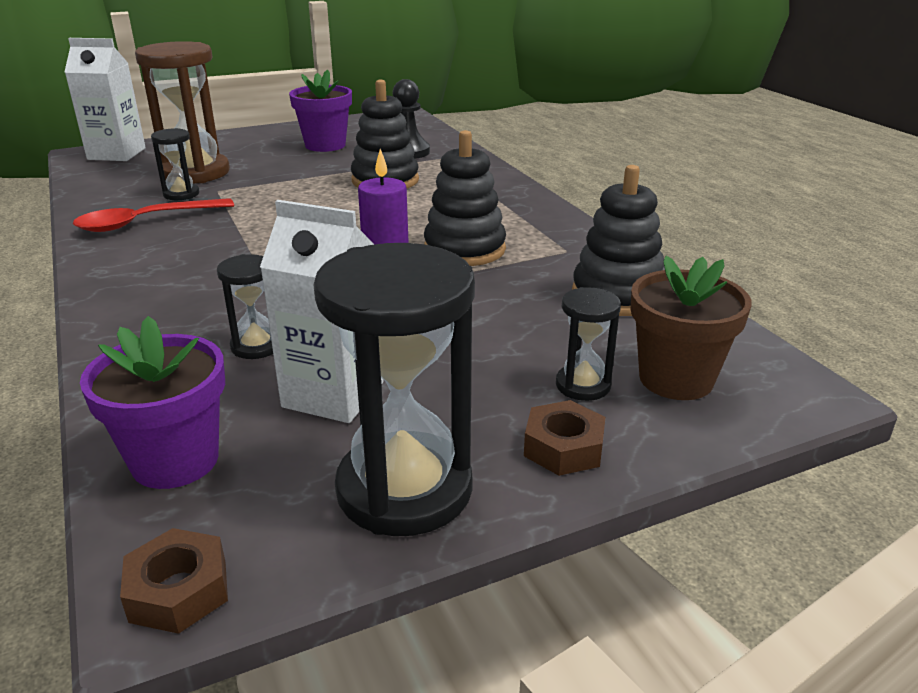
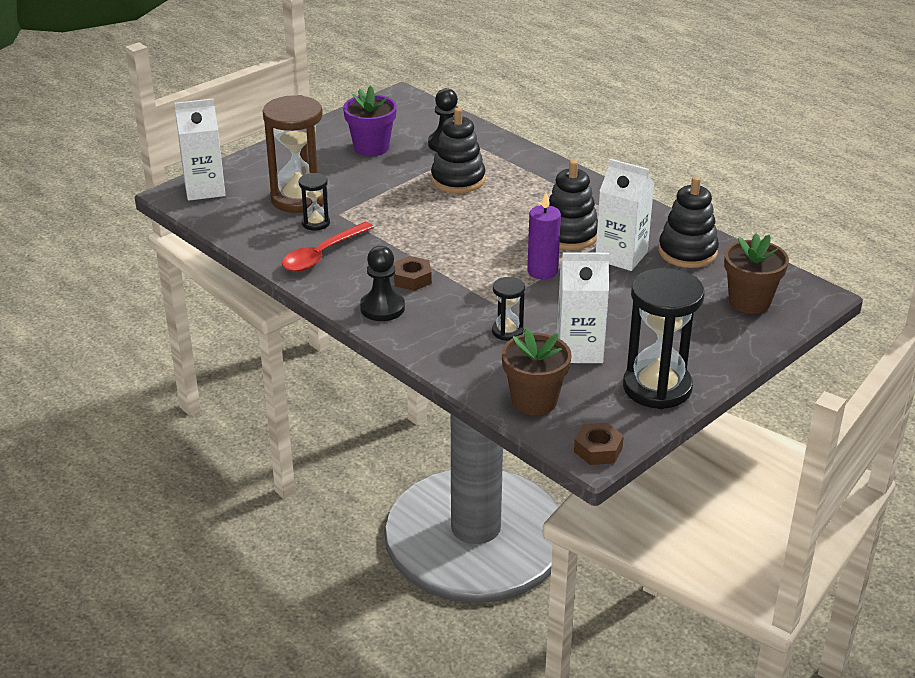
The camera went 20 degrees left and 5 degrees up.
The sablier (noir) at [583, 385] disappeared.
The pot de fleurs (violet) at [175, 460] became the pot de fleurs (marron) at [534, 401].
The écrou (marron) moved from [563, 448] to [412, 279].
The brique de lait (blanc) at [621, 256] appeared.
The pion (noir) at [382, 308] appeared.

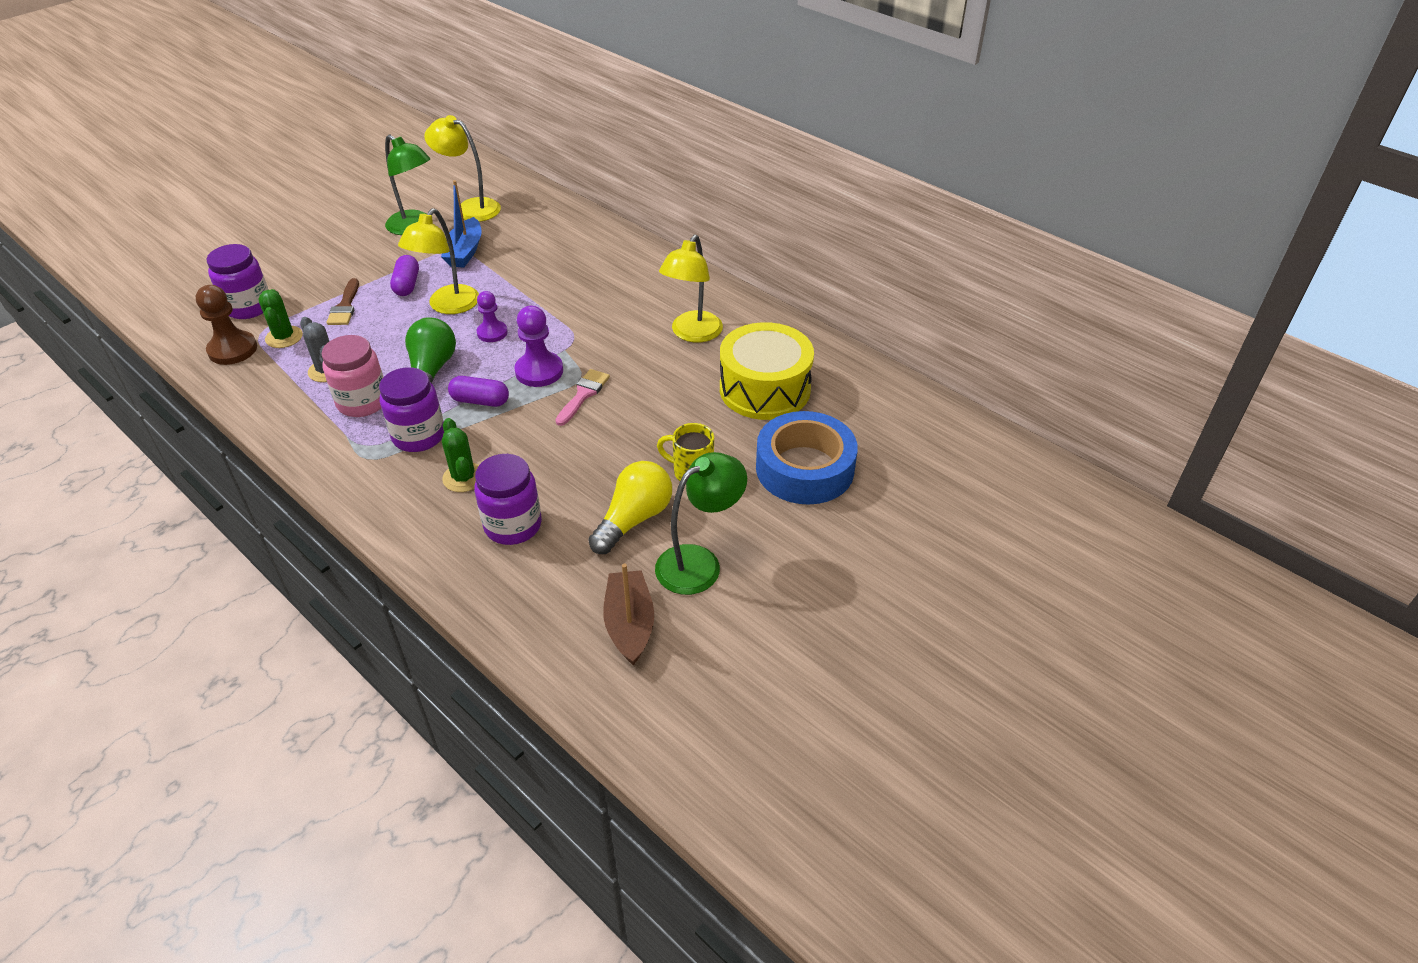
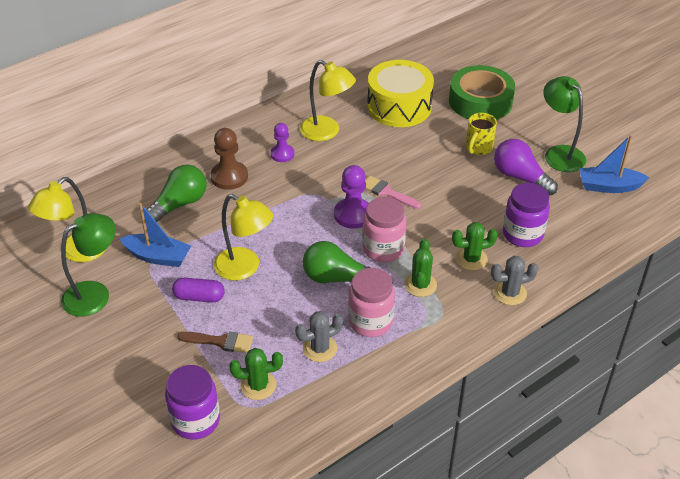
The camera went 80 degrees left and 0 degrees up.
The pion (marron) moved from [232, 350] to [229, 177].
The pion (violet) moved from [492, 333] to [282, 154].
The bocal (violet) at [418, 436] was replaced by the cactus (vert) at [420, 285].
The gélule (violet) at [480, 401] was replaced by the bocal (rose) at [383, 249].
The ruban adhésif (bleu) at [804, 468] became the ruban adhésif (vert) at [480, 101].
The ampoule (jaune) at [634, 519] became the ampoule (violet) at [520, 177].
The bateau (marron) at [629, 624] became the bateau (bleu) at [609, 186].
The ampoule (vert) at [179, 204] appeared.
The cactus (gris) at [510, 293] appeared.

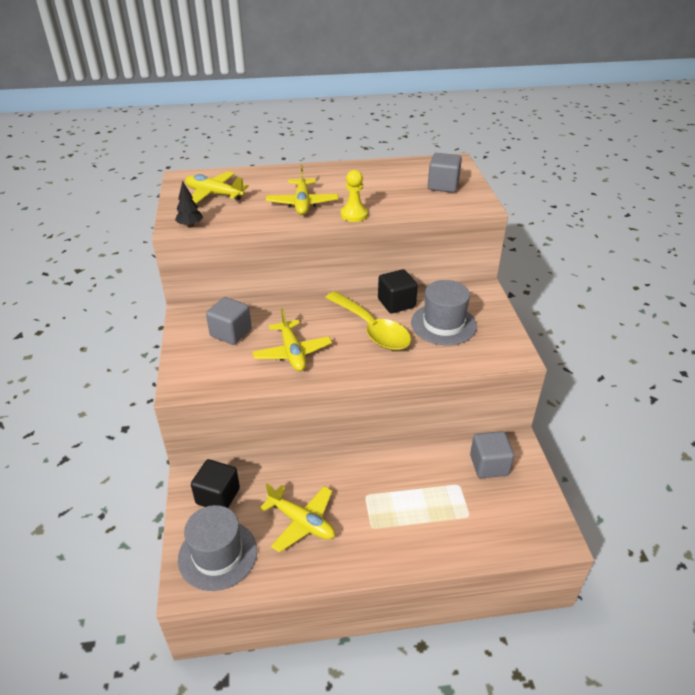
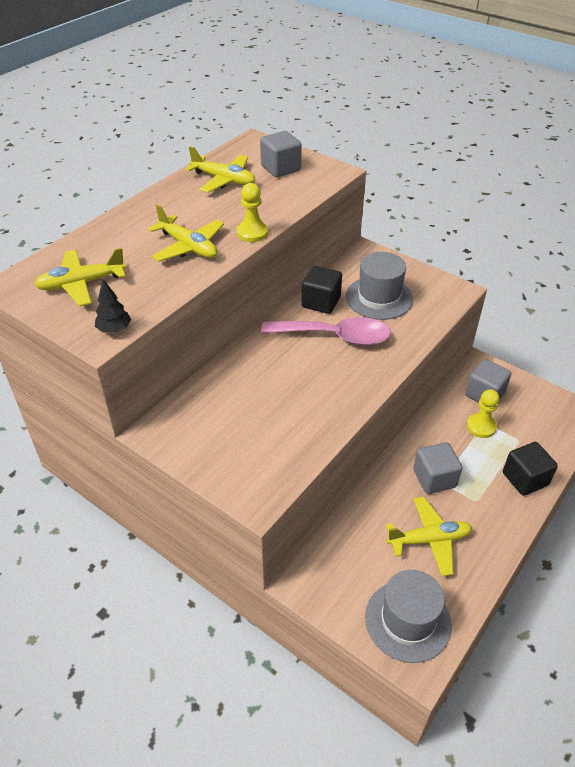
The camera went 45 degrees left and 5 degrees up.
The cuillère (jaune) at [372, 329] became the cuillère (rose) at [335, 336].
The cube (gris) moved from [231, 333] to [434, 478].
The avion (jaune) moved from [292, 352] to [223, 180].
The cube (noir) moved from [218, 496] to [525, 479].
The pion (jaune) at [481, 426] appeared.

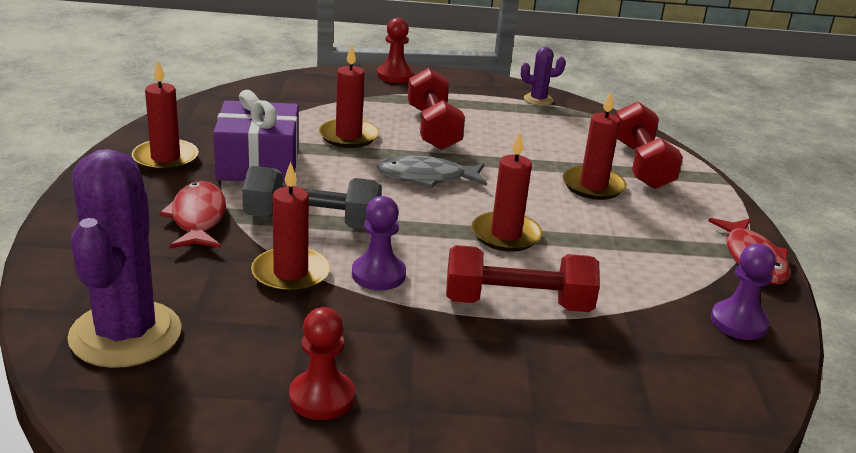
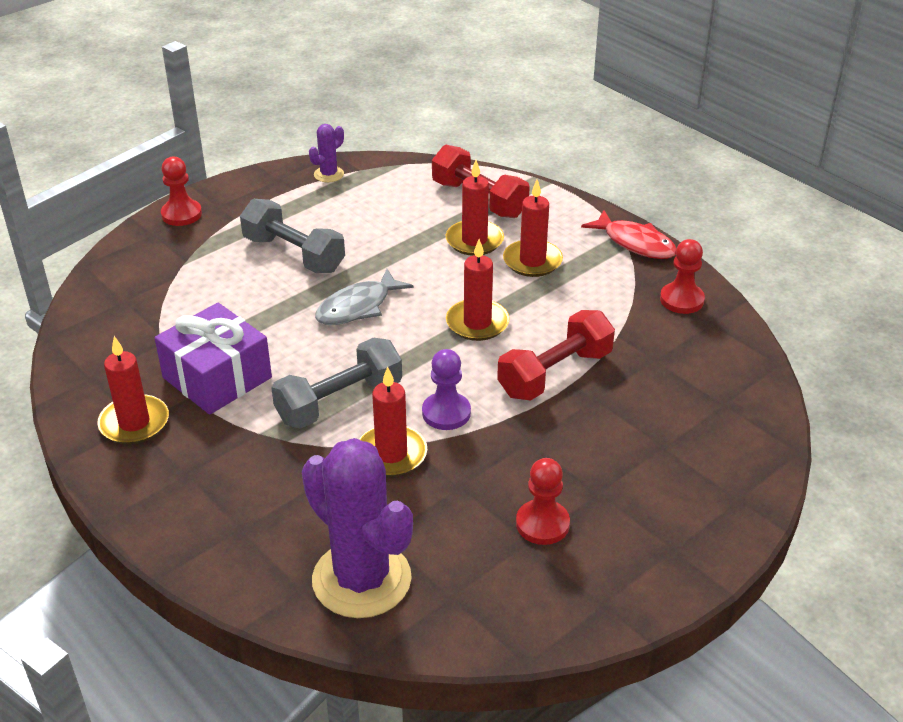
The camera went 40 degrees left and 10 degrees up.
The bougie (rouge) moved from [348, 136] to [532, 261].
The haltère (rouge) at [433, 128] became the haltère (gris) at [293, 254].
The poisson (rouge) at [198, 218] disappeared.
The pion (violet) at [738, 322] became the pion (rouge) at [681, 300].

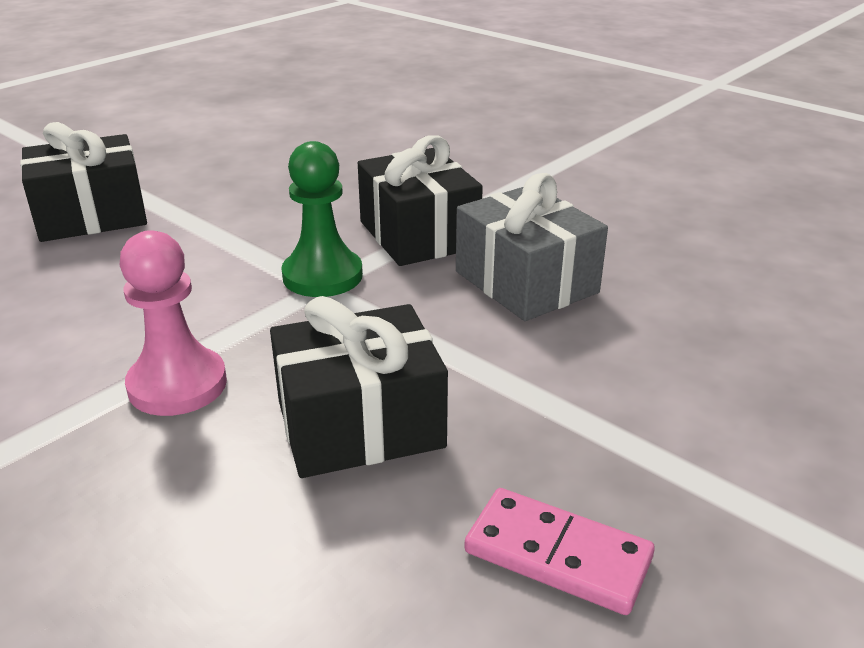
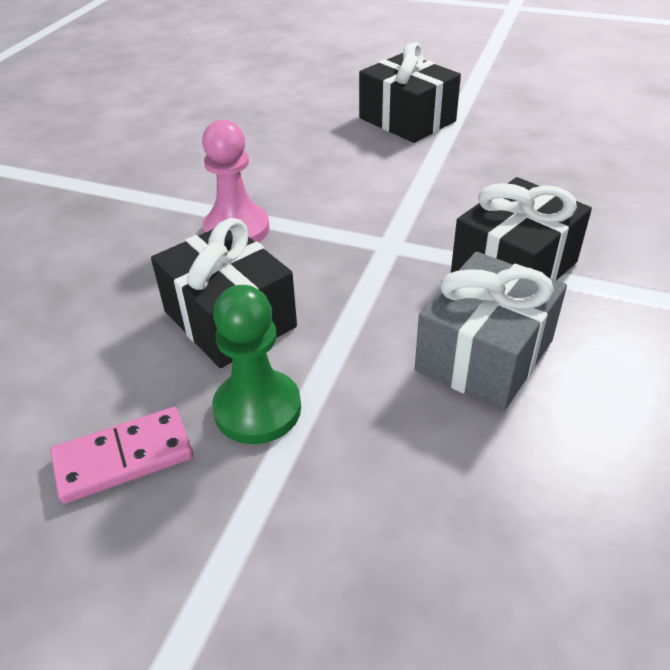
The camera went 70 degrees right and 10 degrees up.
The pion (vert) moved from [322, 276] to [257, 409].
The domino (rose) at [557, 555] turned 60 degrees clockwise.

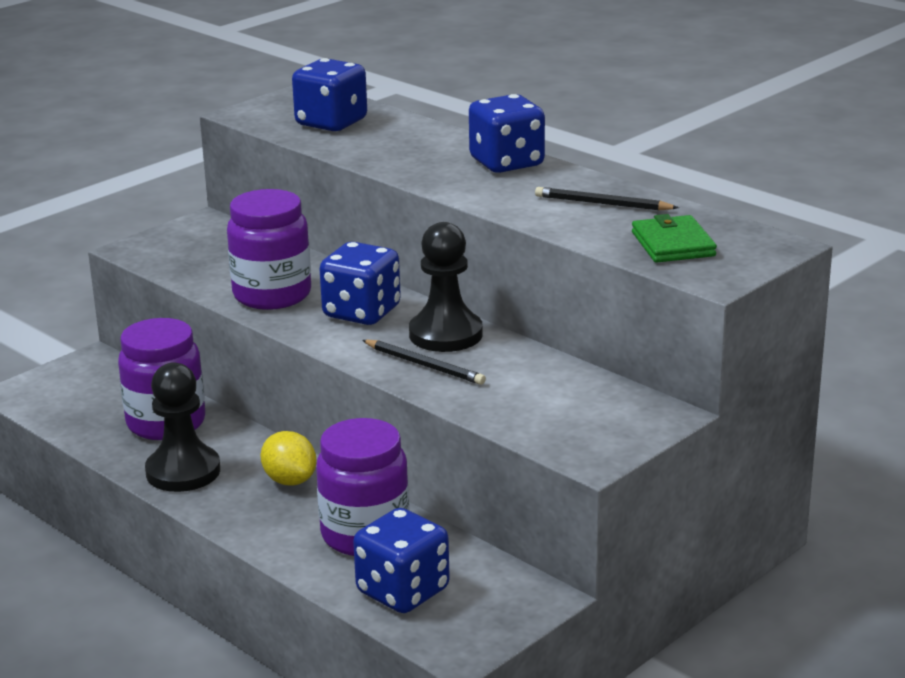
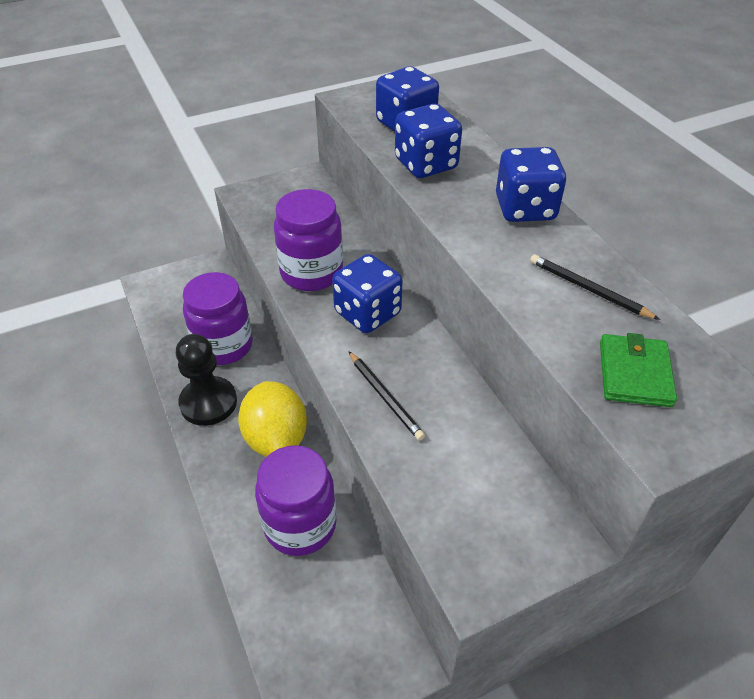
The camera went 20 degrees right and 20 degrees up.
The pion (noir) at [445, 334] disappeared.
The citron (jaune) at [290, 480] changed to 1.57 times the size.
The dé (bleu) moved from [403, 591] to [426, 164].

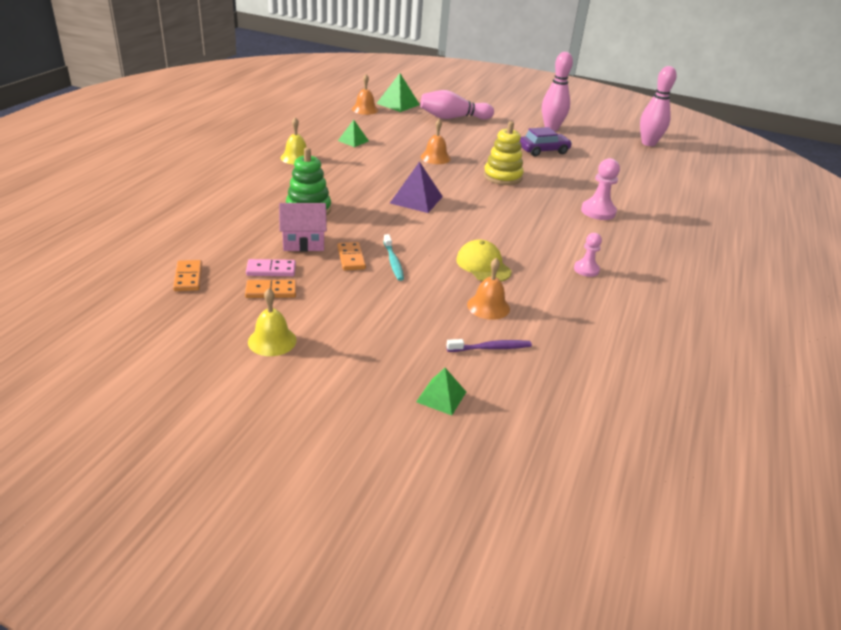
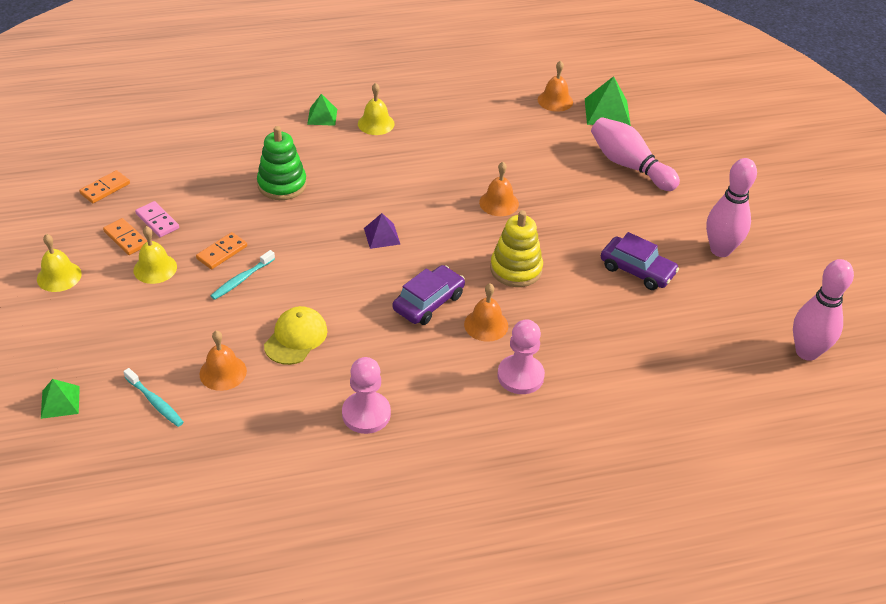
The camera went 55 degrees right and 10 degrees up.
The pyramide (vert) moved from [353, 140] to [322, 116].
The pyramide (violet) at [416, 199] changed to 0.63 times the size.
The maison (rose) at [303, 243] disappeared.
The pion (rose) at [586, 269] changed to 1.56 times the size.
The brosse à dents (violet) at [490, 348] became the brosse à dents (turquoise) at [155, 402].
The cloche (jaune) at [155, 268] appeared.
The voiture (violet) at [428, 302] appeared.
The cloche (orange) at [486, 325] appeared.

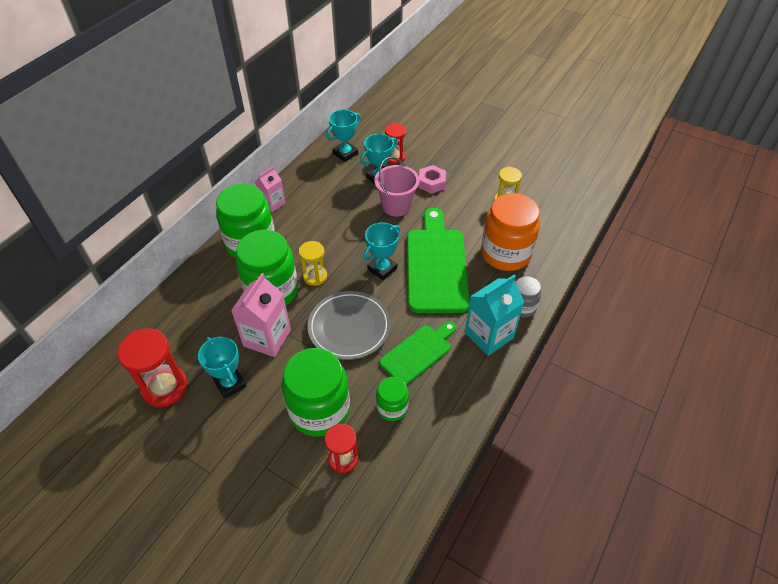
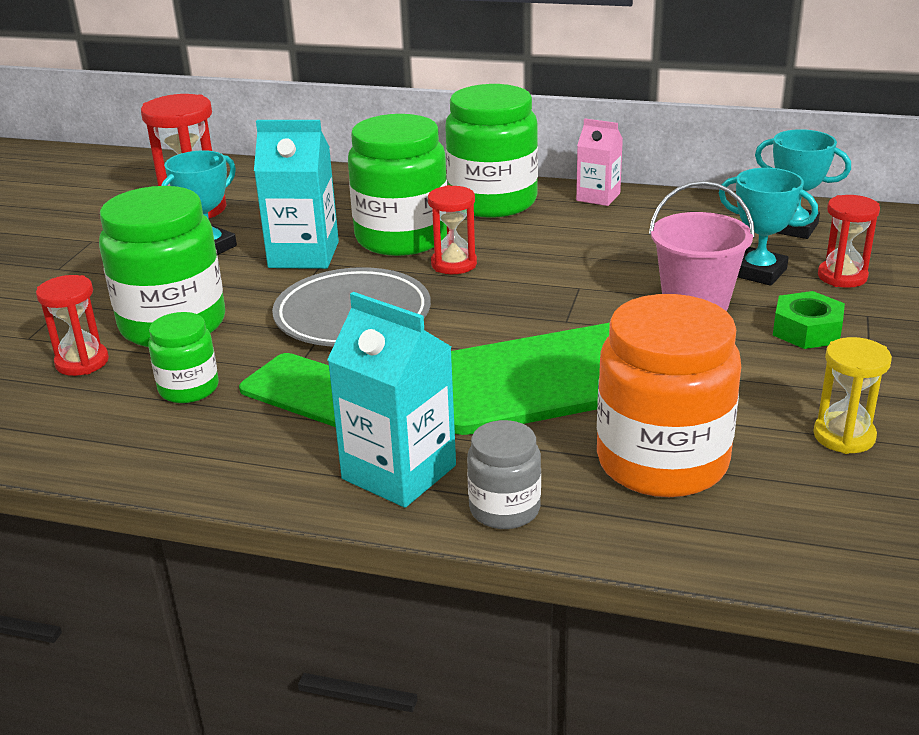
The camera went 75 degrees right and 20 degrees down.
The écrou (rose) at [431, 183] became the écrou (vert) at [807, 330].
The trophée (turquoise) at [382, 269] disappeared.
The sablier (jaune) at [315, 276] became the sablier (rouge) at [454, 264].
The brique de lait (rose) at [267, 338] became the brique de lait (turquoise) at [303, 255].

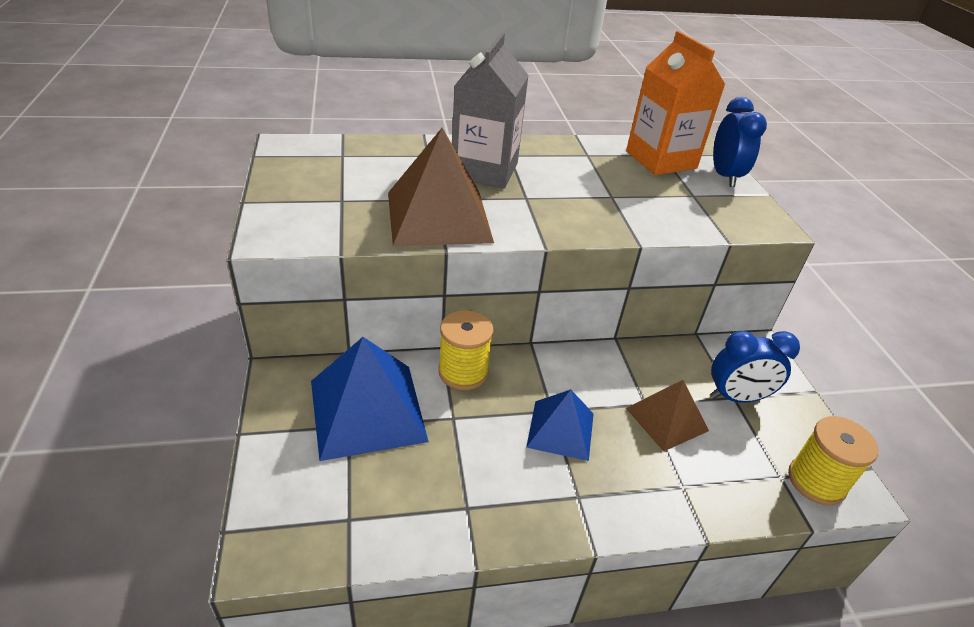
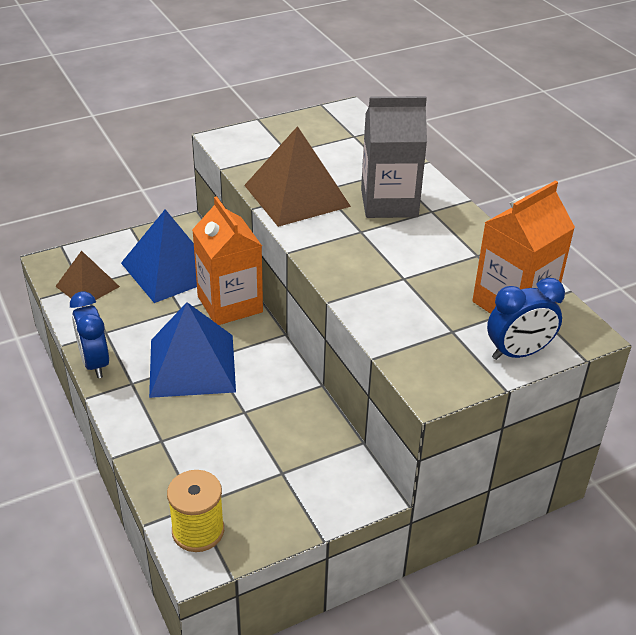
The camera went 75 degrees right and 0 degrees up.
The bobine (jaune) at [463, 372] was replaced by the brique de lait (orange) at [230, 304].
The réveil (bleu) moved from [736, 397] to [95, 363].
The pyramide (marron) moved from [667, 419] to [87, 286].
The pyramide (bleu) at [561, 429] changed to 1.68 times the size.

